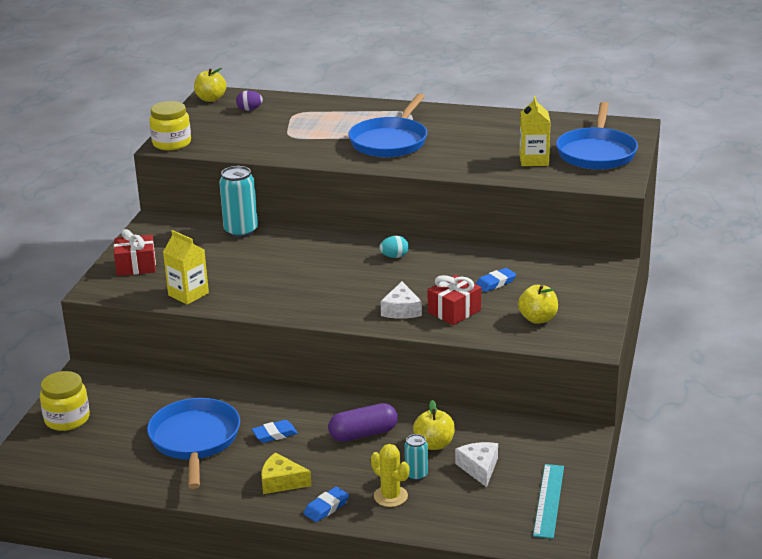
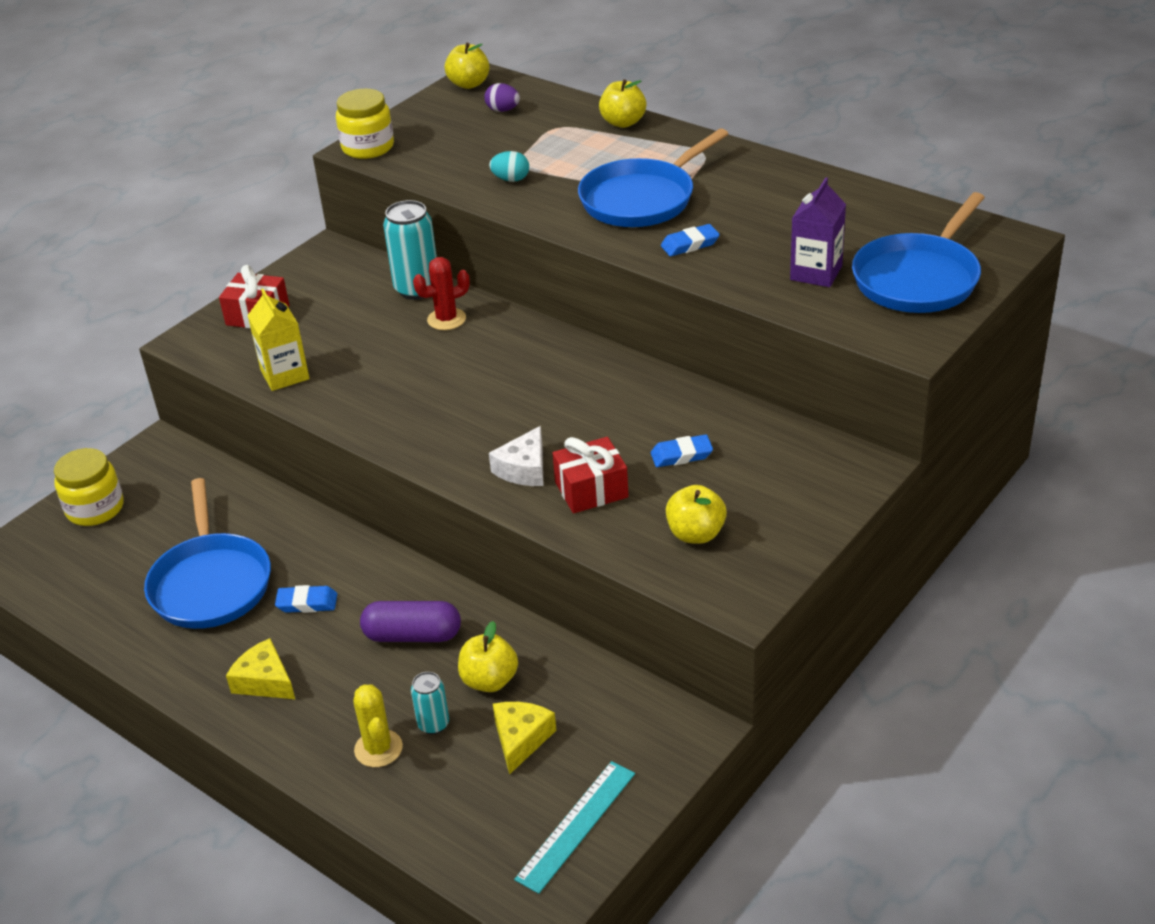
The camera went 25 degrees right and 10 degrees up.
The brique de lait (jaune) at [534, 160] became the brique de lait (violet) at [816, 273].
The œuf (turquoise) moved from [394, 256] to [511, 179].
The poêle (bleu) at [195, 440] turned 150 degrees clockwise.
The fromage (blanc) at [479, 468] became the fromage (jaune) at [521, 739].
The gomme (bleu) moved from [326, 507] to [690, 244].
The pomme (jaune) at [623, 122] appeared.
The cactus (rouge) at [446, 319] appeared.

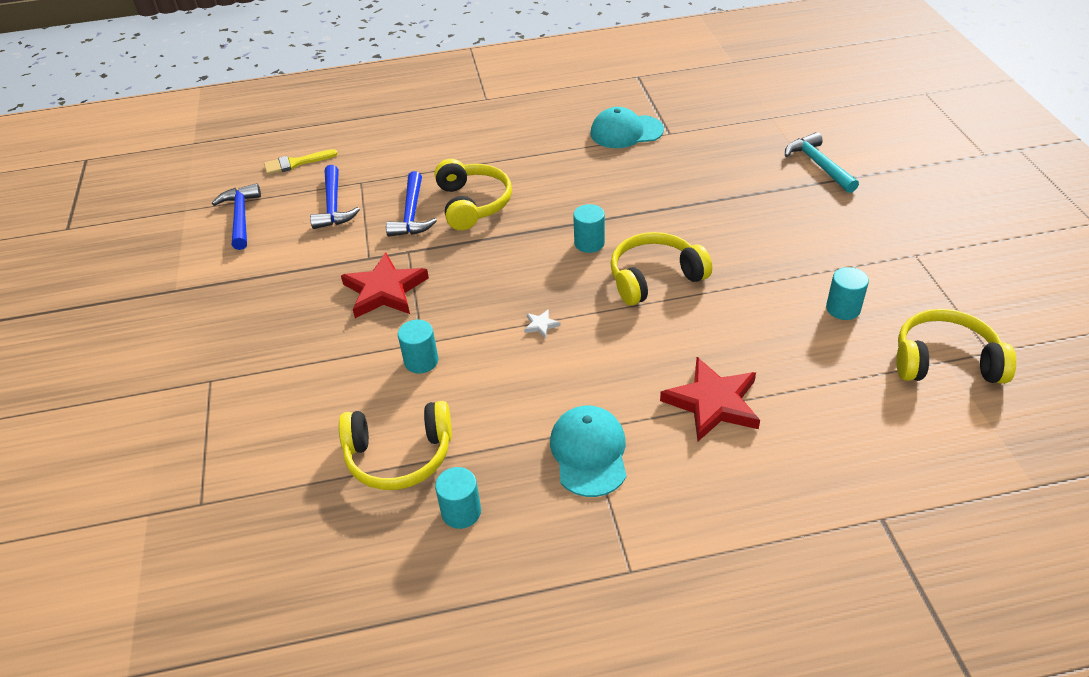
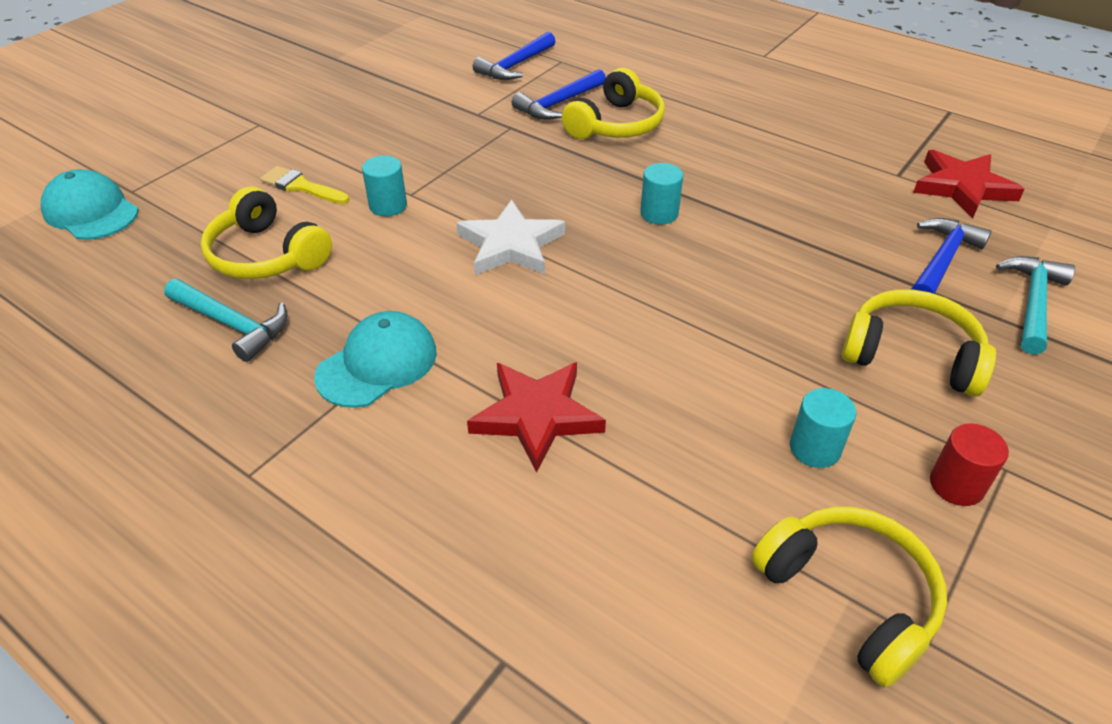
The camera went 45 degrees right and 0 degrees up.
The casquette (turquoise) moved from [626, 132] to [91, 211].
The pinceau (jaune) moved from [296, 163] to [301, 186].
The marteau (bleu) moved from [241, 217] to [942, 260].
The casque audio (jaune) moved from [654, 278] to [911, 355].
The étoile (rouge) moved from [385, 290] to [962, 187].
The étoile (blanc) at [541, 325] changed to 2.48 times the size.
The cylindre (turquoise) at [461, 512] was replaced by the marteau (turquoise) at [232, 324].
The cylindre (rouge) at [956, 485] appeared.

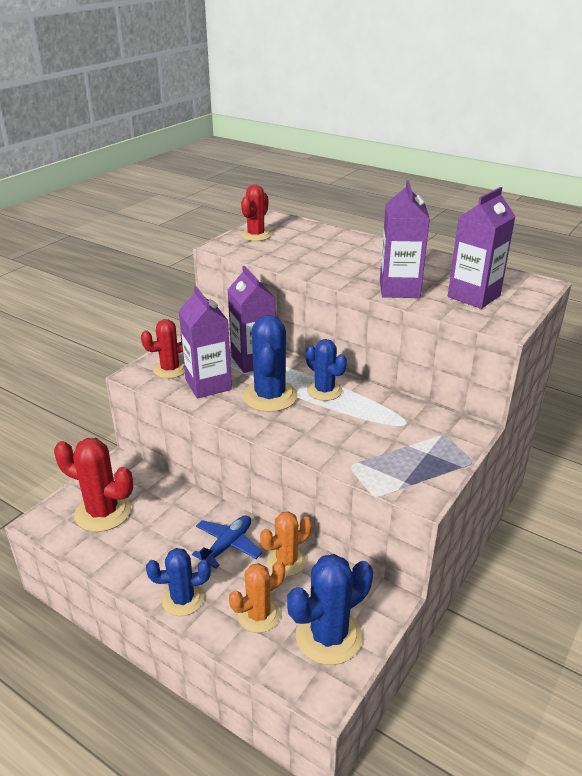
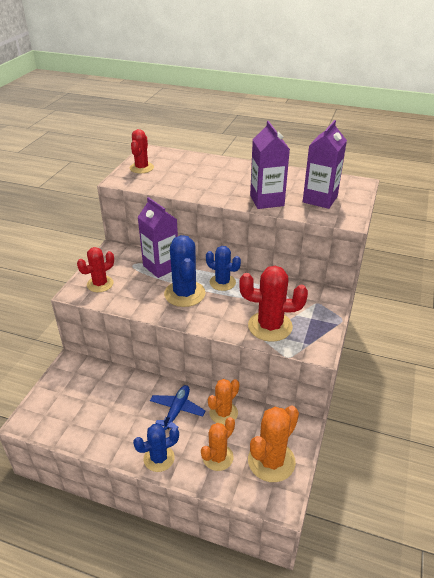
The camera went 15 degrees left and 5 degrees up.
The brique de lait (violet) at [208, 385] disappeared.
The cactus (rouge) moved from [103, 512] to [270, 326].
The cactus (bleu) at [329, 636] became the cactus (orange) at [271, 461].

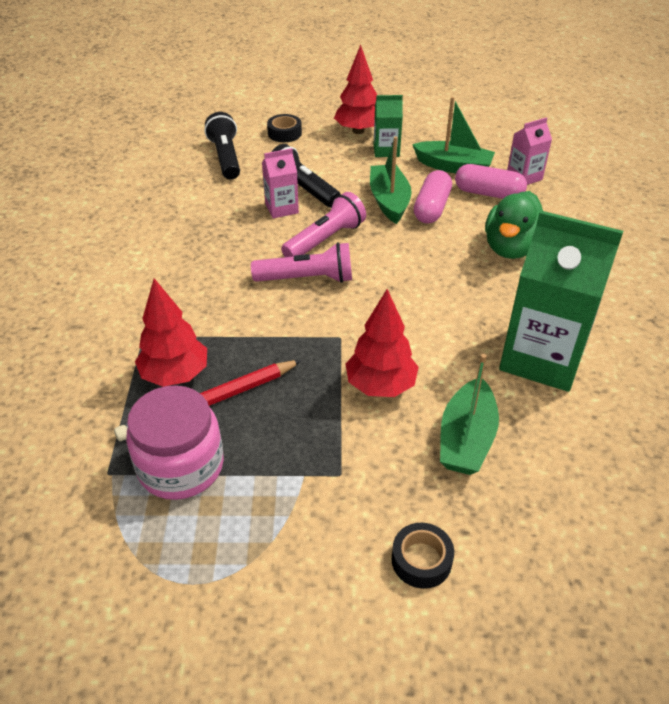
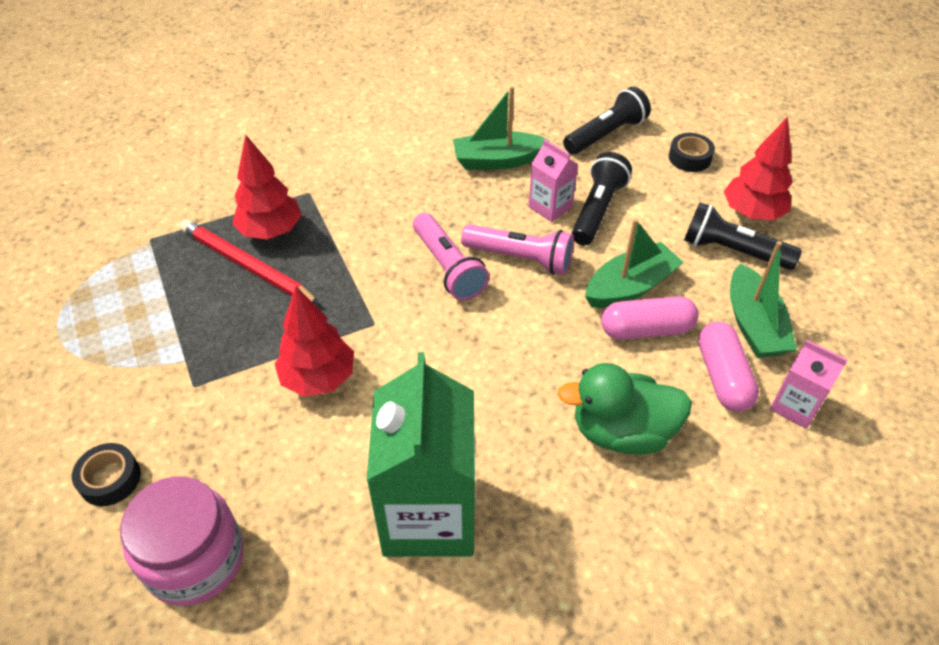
The camera went 65 degrees right and 5 degrees up.
The brique de lait (vert) at [386, 150] was replaced by the lampe de poche (noir) at [732, 251].
The bateau (vert) moved from [466, 439] to [497, 161].
The bocal (rose) moved from [181, 466] to [195, 559].

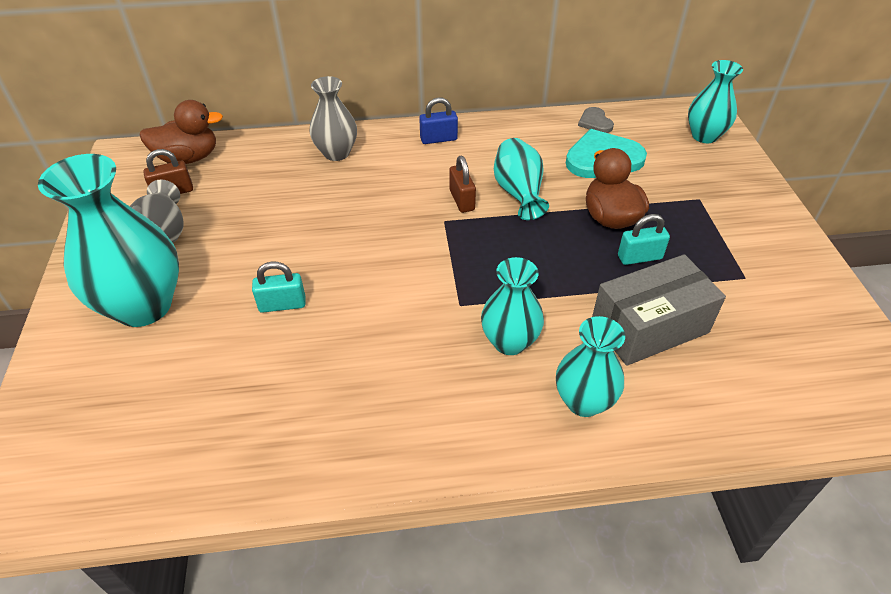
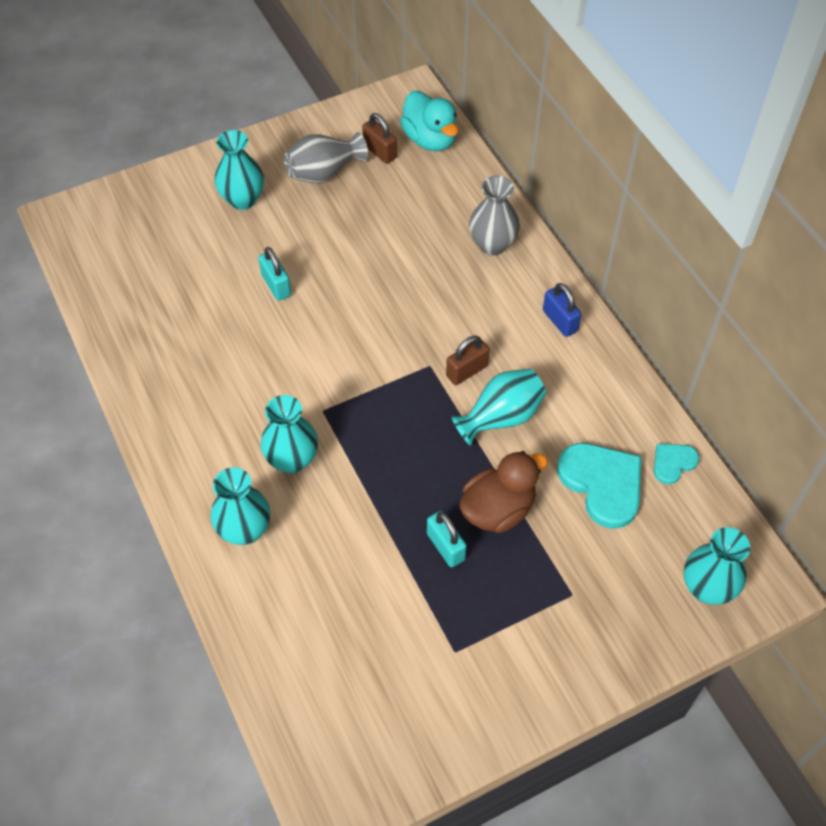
The camera went 70 degrees right and 10 degrees up.
The canard (marron) at [188, 158] became the canard (turquoise) at [430, 139].
The cœur (gris) at [595, 122] became the cœur (turquoise) at [673, 463].
The vase (turquoise) at [143, 306] changed to 0.59 times the size.
The boîte (gris) at [649, 326] disappeared.

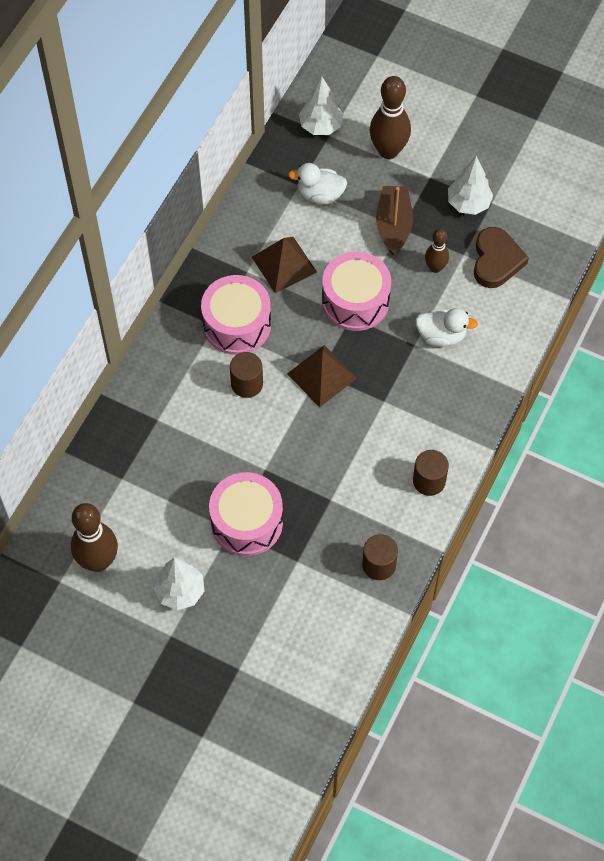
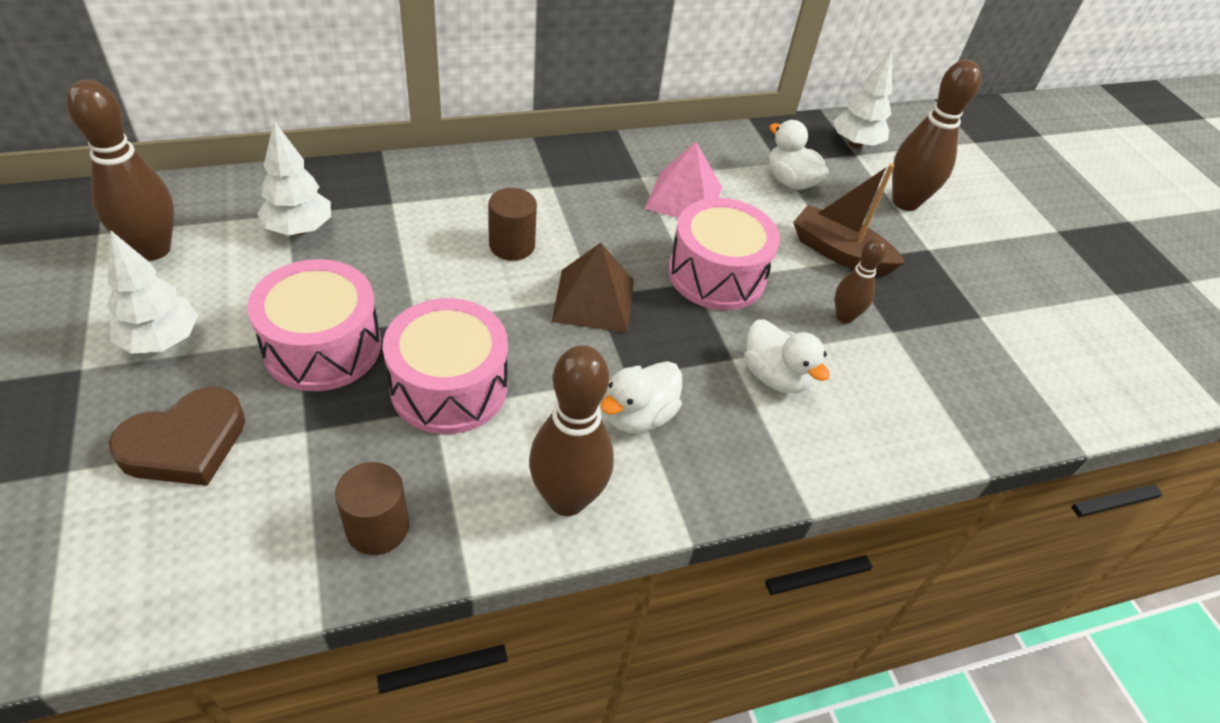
The camera went 40 degrees right and 15 degrees down.
The arbre (blanc) moved from [468, 203] to [299, 229].
The bateau (marron) at [393, 225] turned 105 degrees counterclockwise.
The cœur (marron) moved from [496, 261] to [185, 443].
The pyramide (marron) at [284, 264] became the pyramide (rose) at [684, 197].
The tambour (rose) moved from [237, 324] to [449, 387].
The cylindre (marron) at [429, 481] was replaced by the quille (marron) at [567, 499].
The canard (blanc) at [638, 416] appeared.

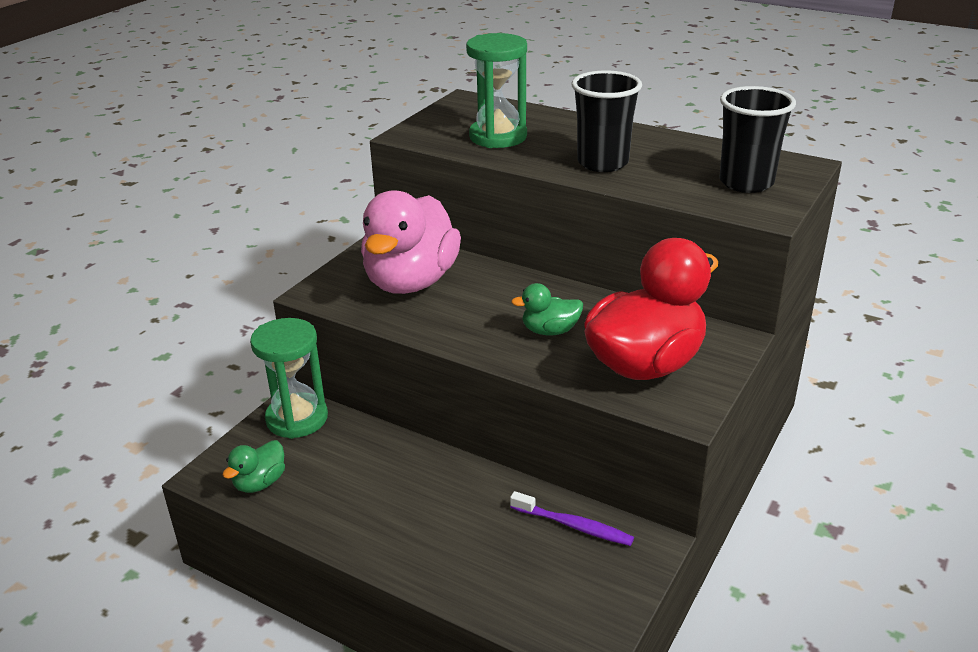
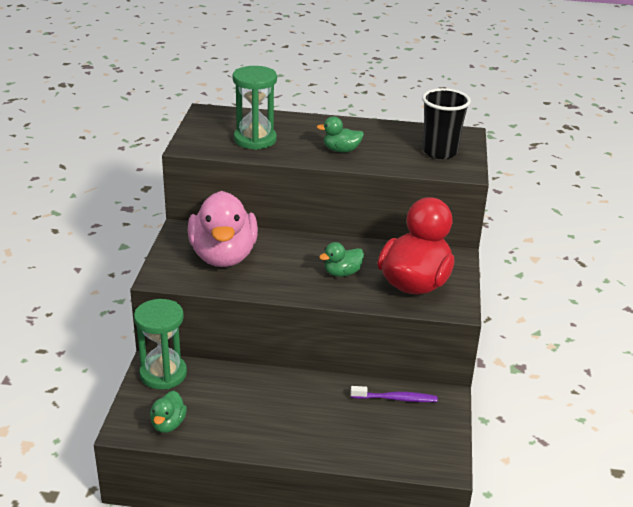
The camera went 25 degrees left and 0 degrees up.
The gobelet (noir) at [602, 163] was replaced by the canard (vert) at [341, 150].

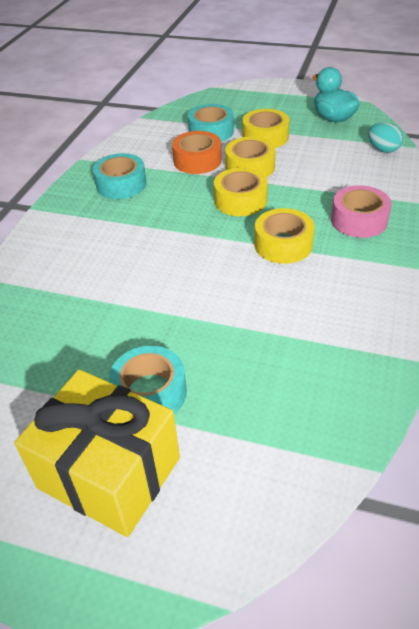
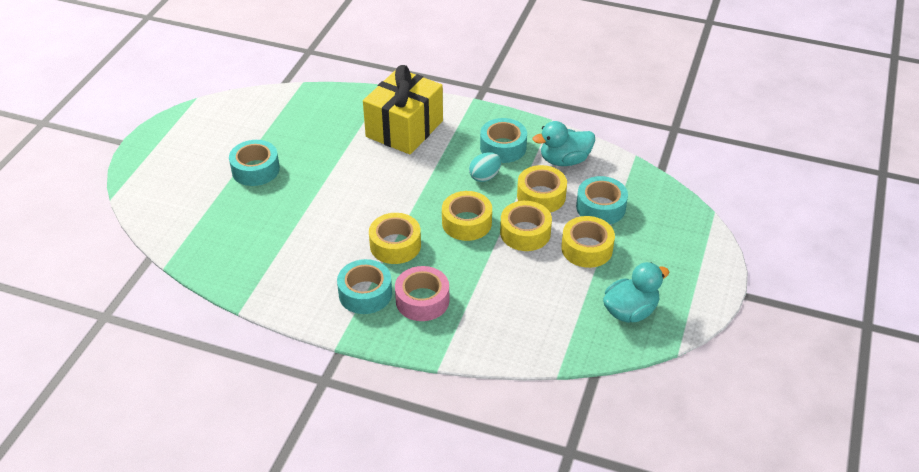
The camera went 90 degrees right and 0 degrees up.
The œuf (turquoise) moved from [383, 149] to [485, 177].
The ruban adhésif (orange) at [197, 160] became the ruban adhésif (jaune) at [541, 196].
The cadeau (jaune) moved from [109, 472] to [404, 129].
The canard (turquoise) at [564, 160] appeared.
The ruban adhésif (turquoise) at [365, 293] appeared.

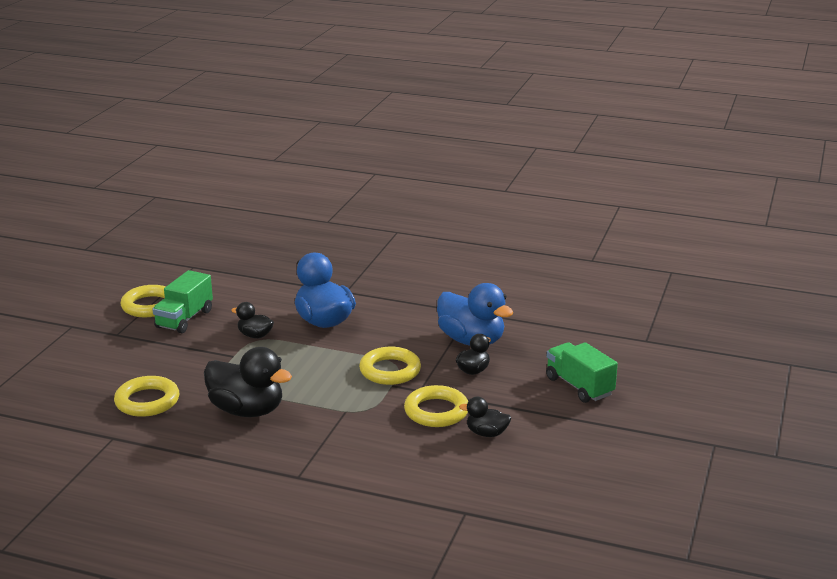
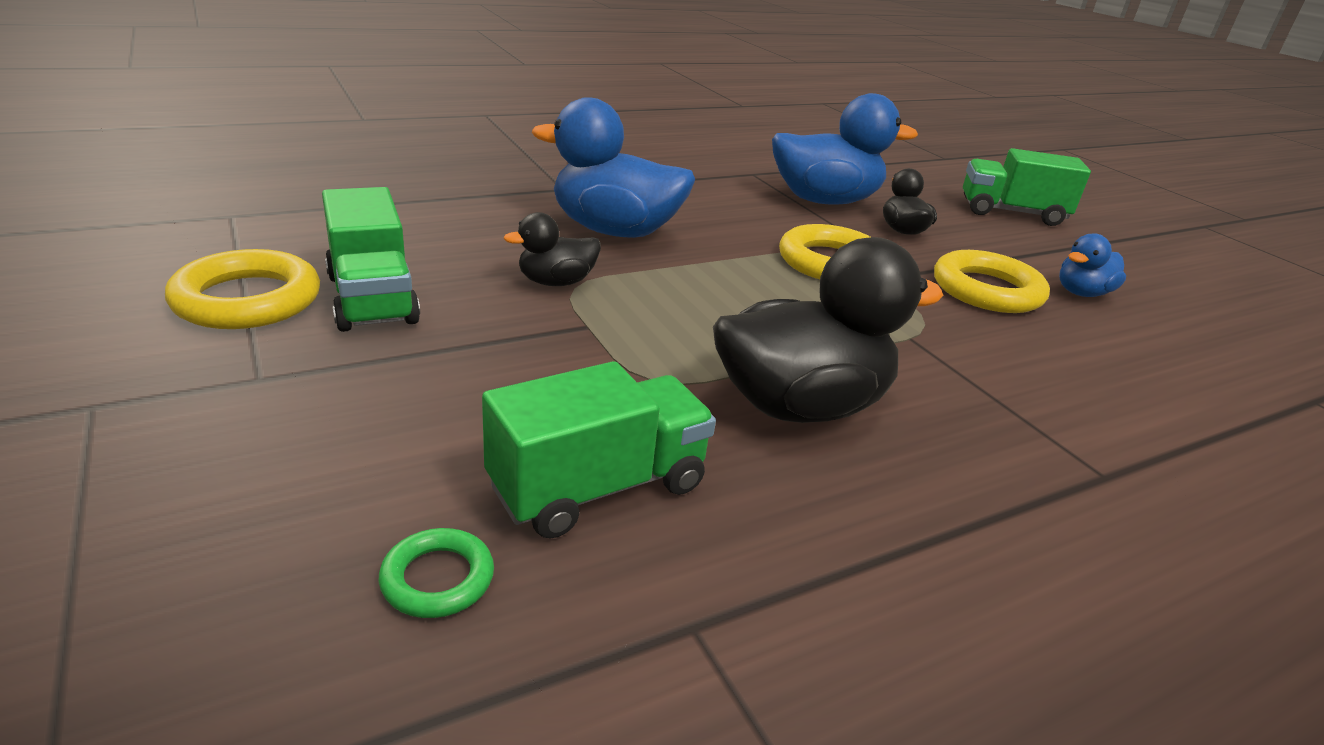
The camera went 50 degrees left and 5 degrees up.
The anneau (jaune) at [147, 401] was replaced by the camion (vert) at [598, 487].
The canard (noir) at [486, 433] became the canard (bleu) at [1082, 293].
The anneau (vert) at [437, 579] appeared.

